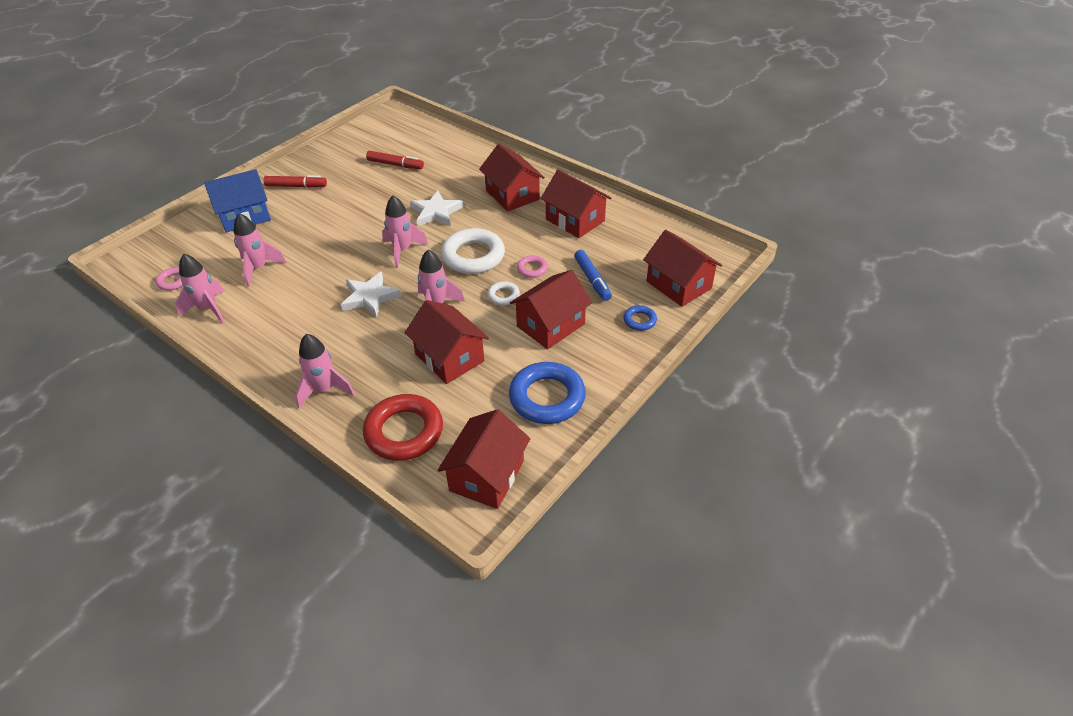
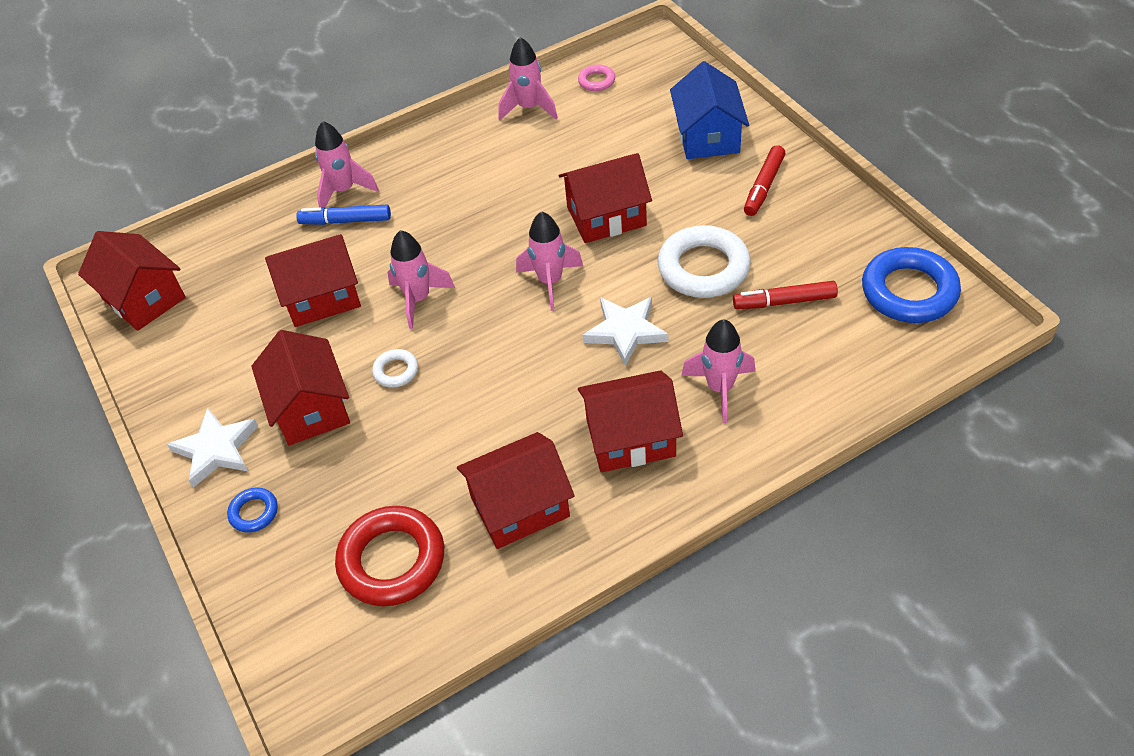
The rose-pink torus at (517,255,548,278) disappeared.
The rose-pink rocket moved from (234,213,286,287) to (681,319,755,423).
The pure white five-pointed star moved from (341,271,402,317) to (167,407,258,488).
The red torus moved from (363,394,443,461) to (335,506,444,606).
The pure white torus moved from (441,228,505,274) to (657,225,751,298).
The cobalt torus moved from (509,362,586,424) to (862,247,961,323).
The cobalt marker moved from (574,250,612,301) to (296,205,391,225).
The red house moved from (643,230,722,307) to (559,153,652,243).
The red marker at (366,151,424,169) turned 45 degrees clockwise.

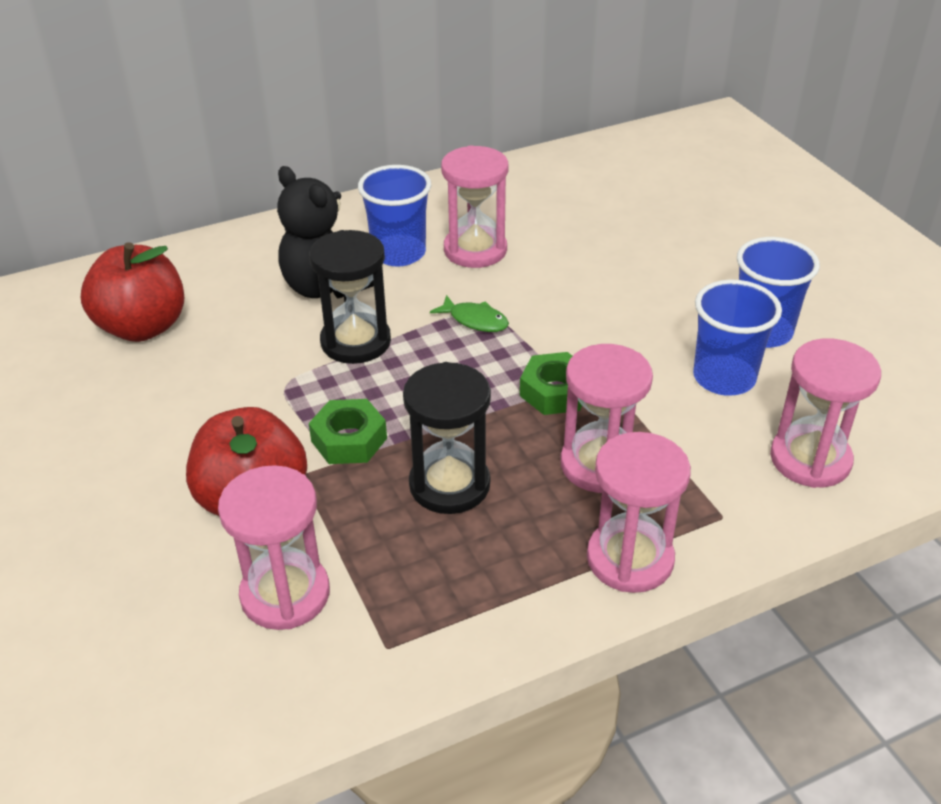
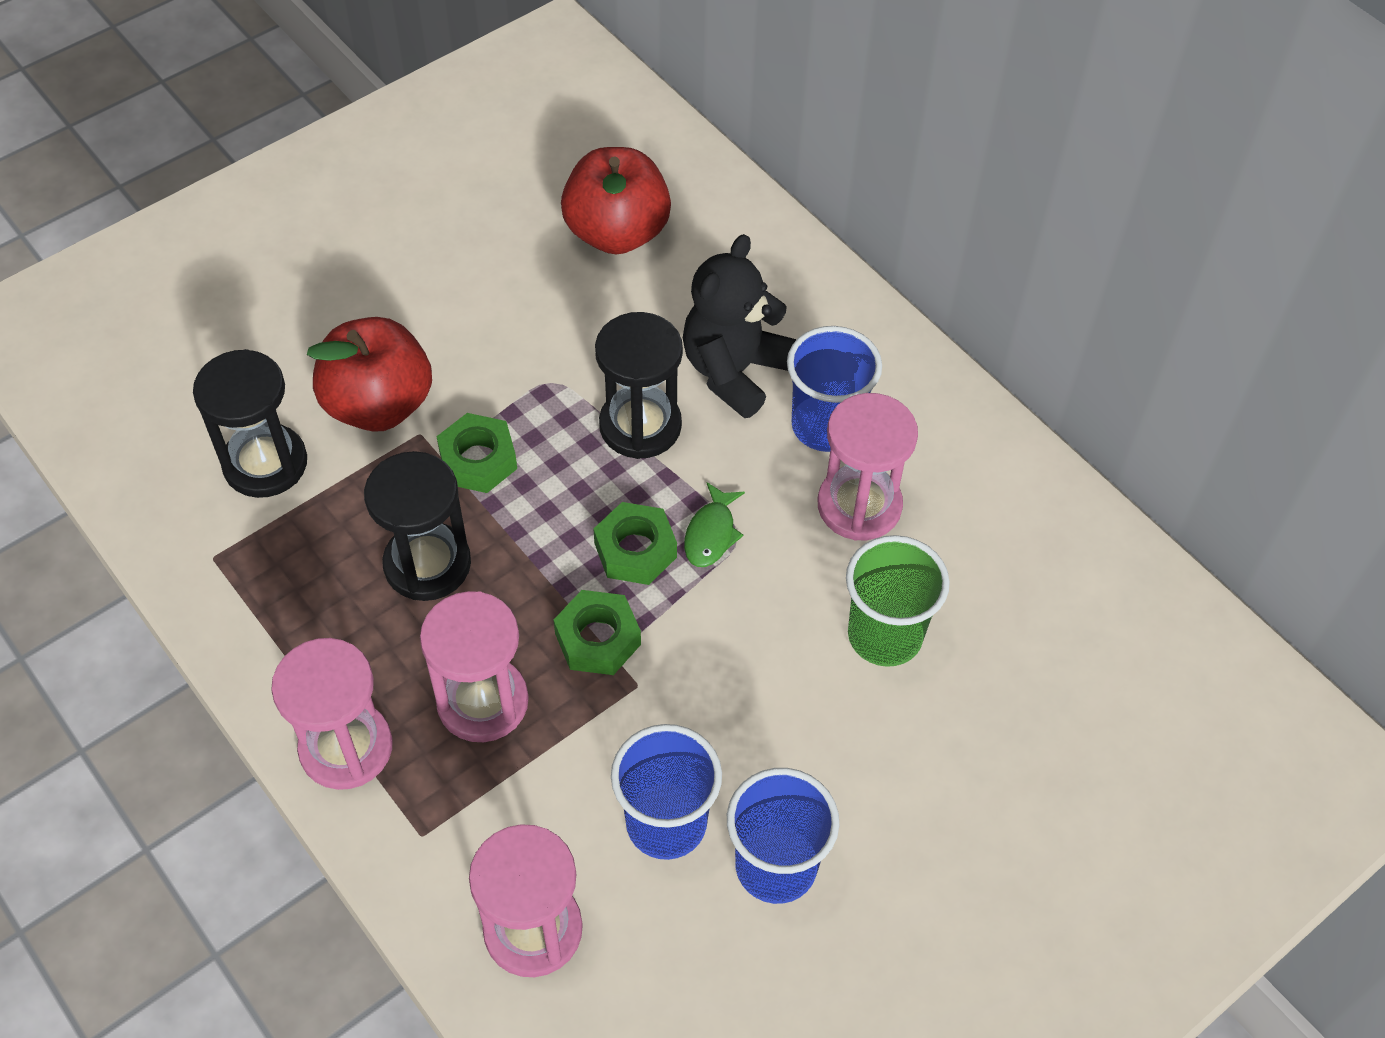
The green hexagon nut at (593,502,677,585) appeared.
The green beaker at (846,535,950,667) appeared.
The rose-pink hourglass at (218,465,330,630) became the jet-black hourglass at (193,349,307,498).

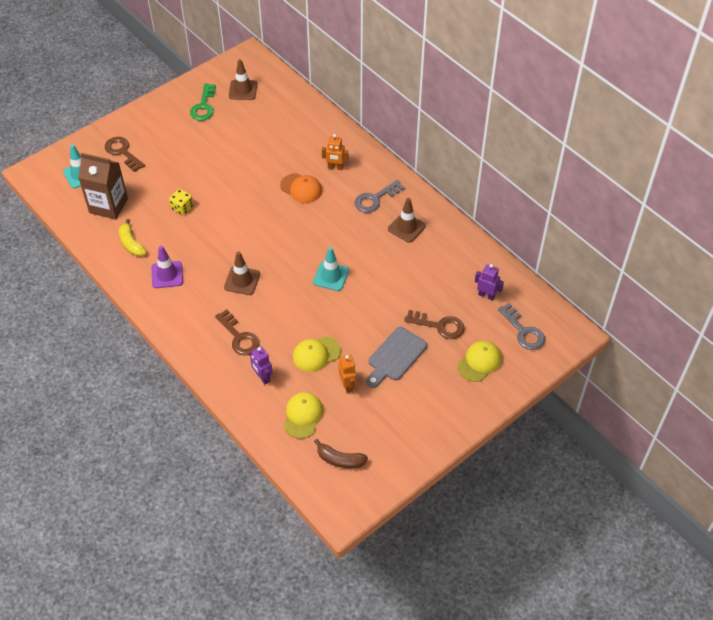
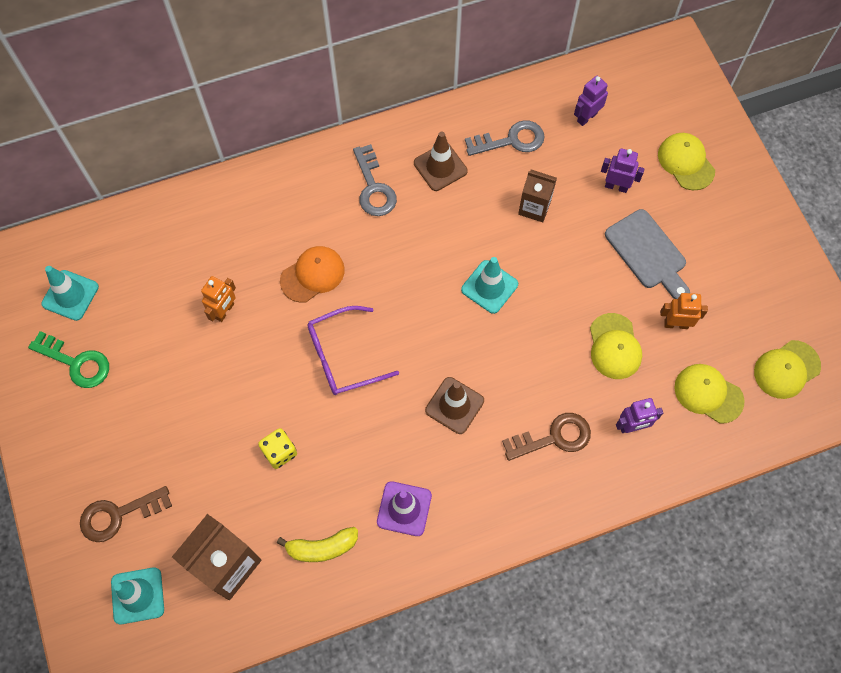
The purple eyeglasses at (307,306,399,395) appeared.
The russet carton at (518,170,557,222) appeared.
The orange toy robot moved from (322,134,348,170) to (201,276,236,322).
The gray latchkey moved from (498,303,545,350) to (465,120,545,156).
The russet banana fruit at (314,439,368,469) was replaced by the bright yellow baseball cap at (754,340,821,399).
The russet latchkey at (404,310,464,339) was replaced by the purple toy robot at (601,148,645,193).
The russet safety cone at (229,59,257,100) became the teal safety cone at (41,266,99,321).

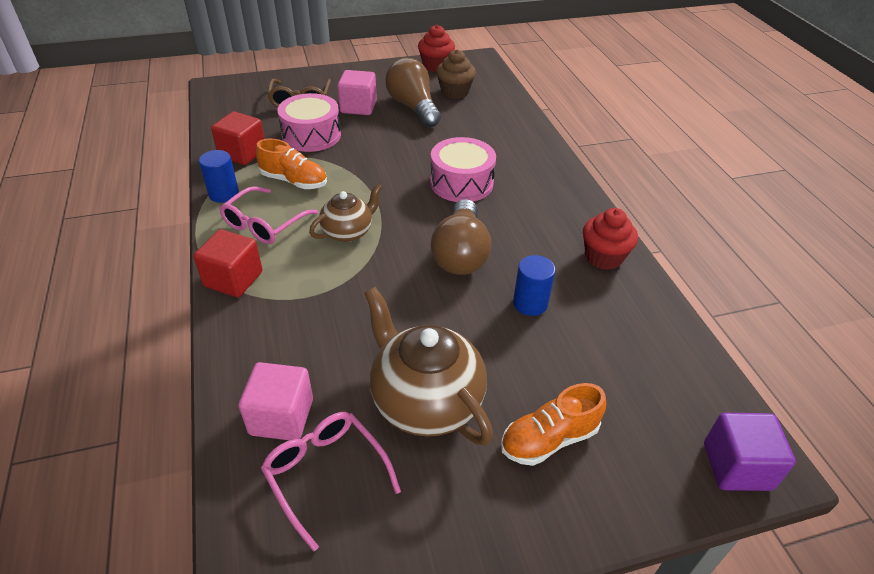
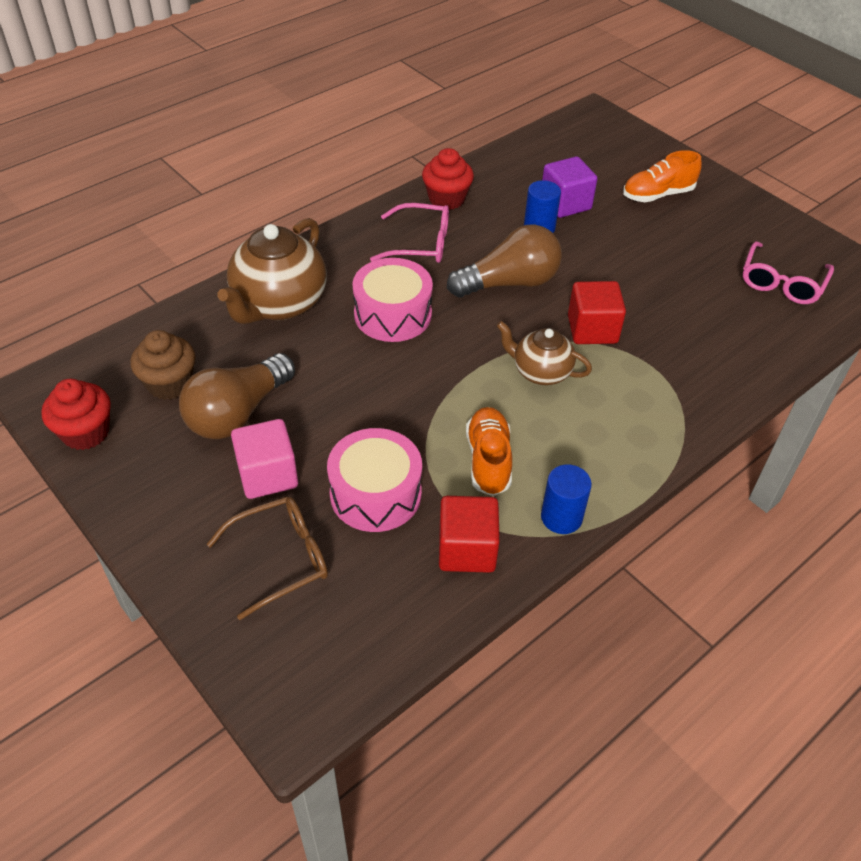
The rose-pink cube at (239,362,313,440) disappeared.
The red cube moved from (193,229,263,297) to (568,281,626,344).
The rose-pink eyeglasses moved from (219,186,318,244) to (370,203,449,263).
The russet china teapot moved from (364,287,493,446) to (217,218,327,324).
The purple cube moved from (704,413,796,491) to (542,156,597,218).
The orange sneaker at (501,383,606,466) turned 120 degrees clockwise.

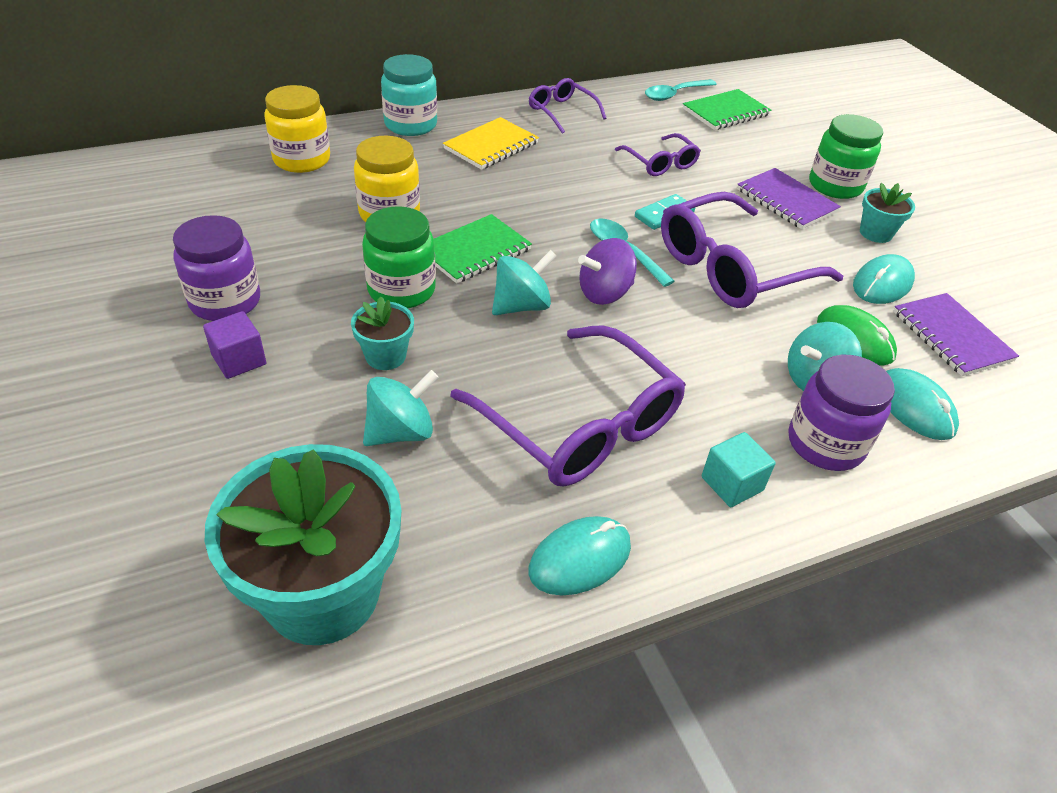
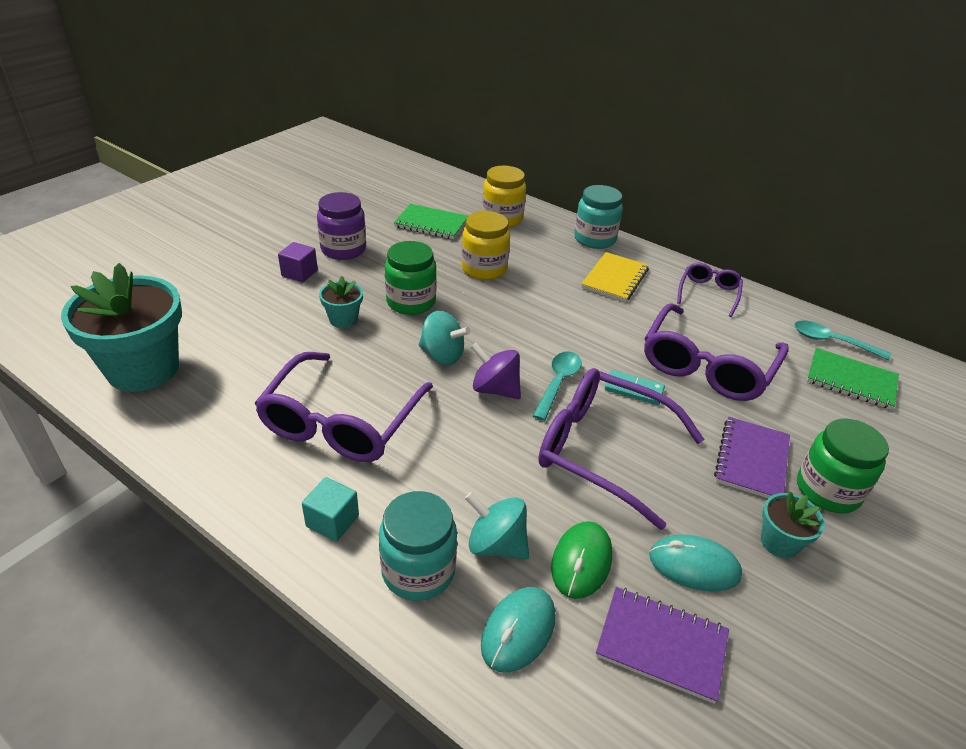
The teal whirligig at (363,370,439,446) disappeared.
The teal computer mouse at (529,516,631,596) disappeared.
The green notepad moved from (434,214,532,284) to (394,204,468,239).
The purple jar at (789,355,895,471) became the teal jar at (379,491,457,601).
The bright yellow notepad at (443,117,539,170) turned 75 degrees counterclockwise.
The purple notepad at (893,293,1019,376) turned 75 degrees clockwise.
The purple eyeglasses at (615,133,701,176) changed to 1.90 times the size.

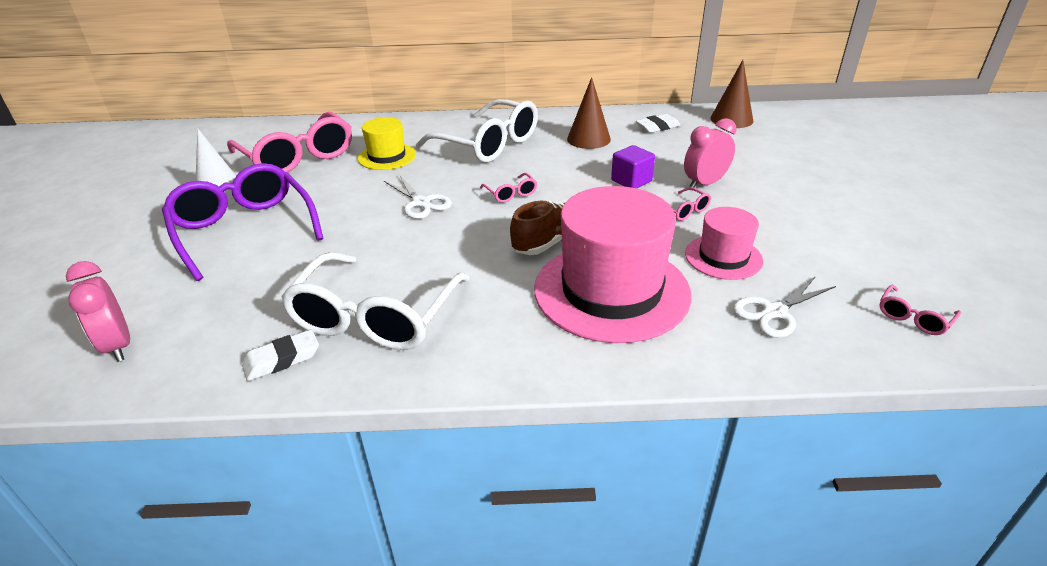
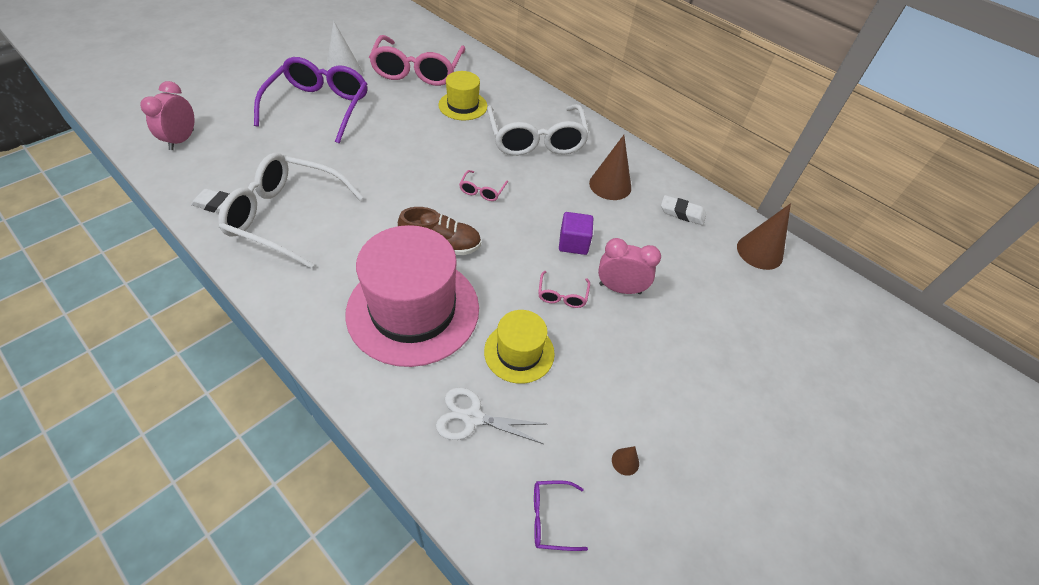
The pure white shears at (384,175,452,219) disappeared.
The russet cone at (612,446,639,476) appeared.
The rose-pink tall hat at (685,207,763,280) became the bright yellow tall hat at (484,310,555,384).
The rose-pink eyeglasses at (879,285,961,335) became the purple eyeglasses at (534,480,588,551).
The pure white eyeglasses at (281,252,470,350) turned 45 degrees clockwise.

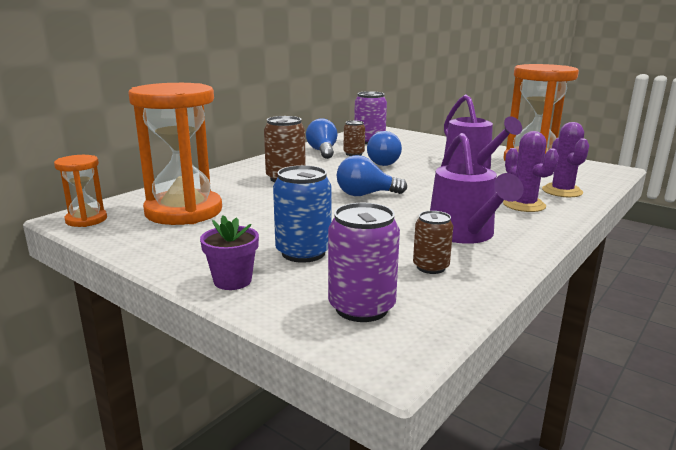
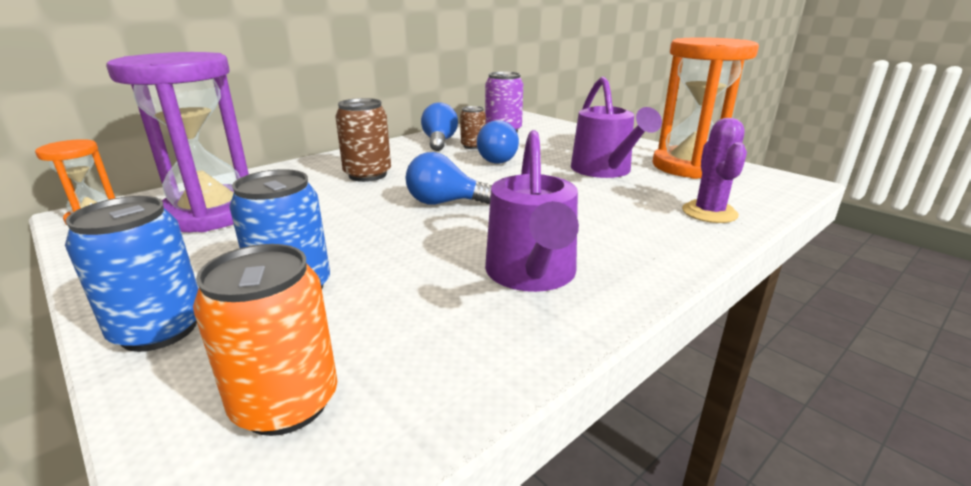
The russet soda can at (413,211,453,274) disappeared.
The purple cactus at (503,131,559,212) disappeared.
The purple plant pot at (200,215,259,290) was replaced by the cobalt soda can at (65,196,198,352).
The orange hourglass at (128,83,222,225) became the purple hourglass at (106,52,249,232).
The purple soda can at (328,203,400,322) became the orange soda can at (193,244,337,436).

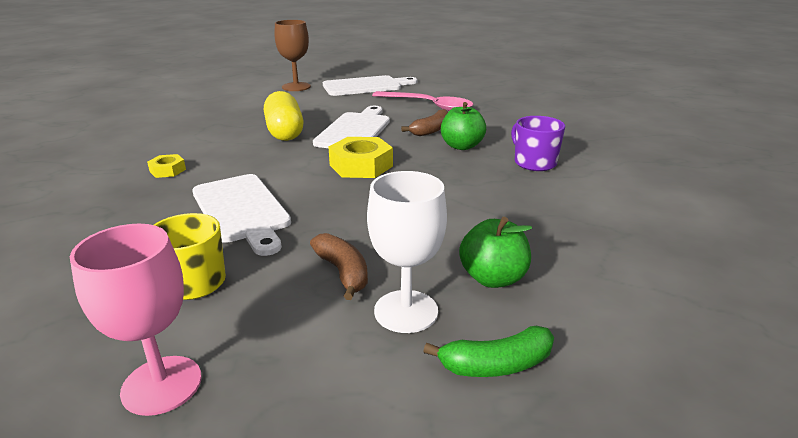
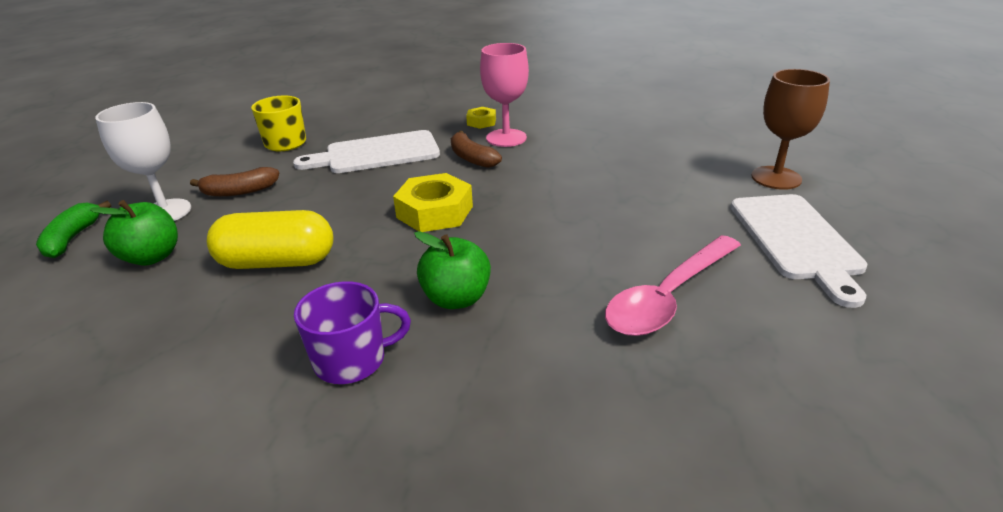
The pure white cutting board at (313,106,390,148) disappeared.
The rose-pink chalice moved from (70,224,202,416) to (480,43,529,147).
The bright yellow pill shape moved from (264,91,304,141) to (207,210,333,269).
The russet banana fruit moved from (401,109,448,136) to (451,131,502,168).

